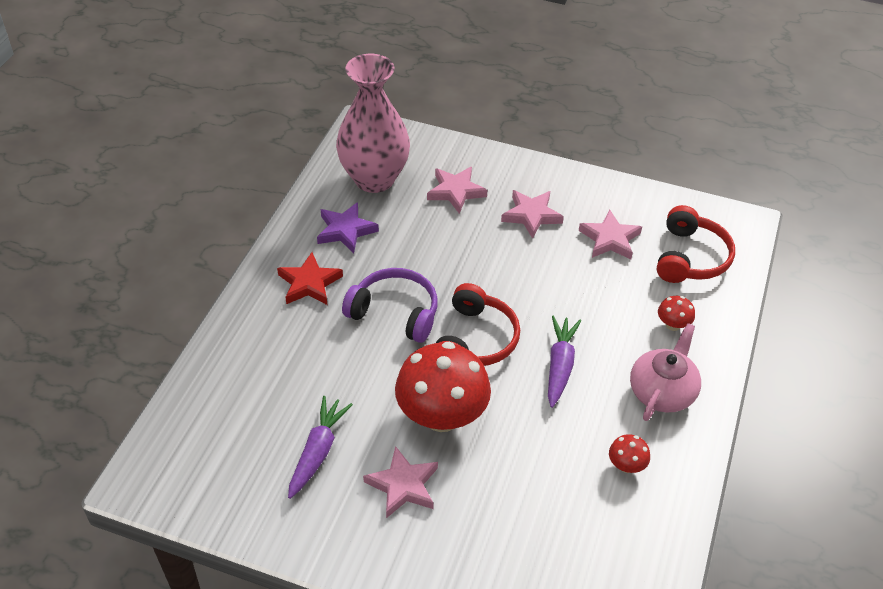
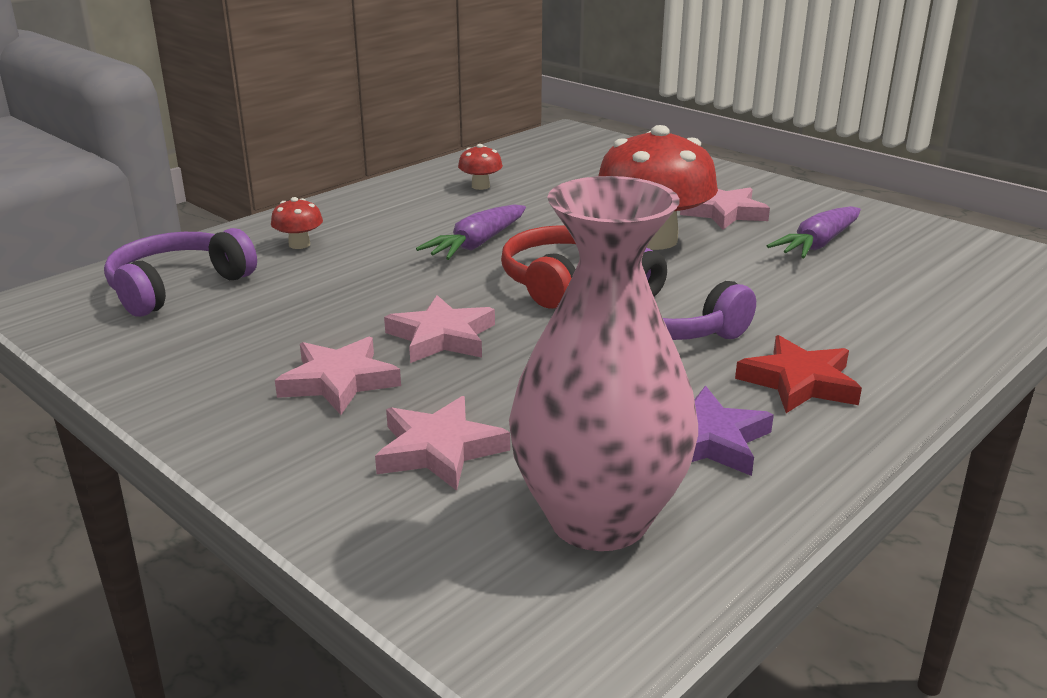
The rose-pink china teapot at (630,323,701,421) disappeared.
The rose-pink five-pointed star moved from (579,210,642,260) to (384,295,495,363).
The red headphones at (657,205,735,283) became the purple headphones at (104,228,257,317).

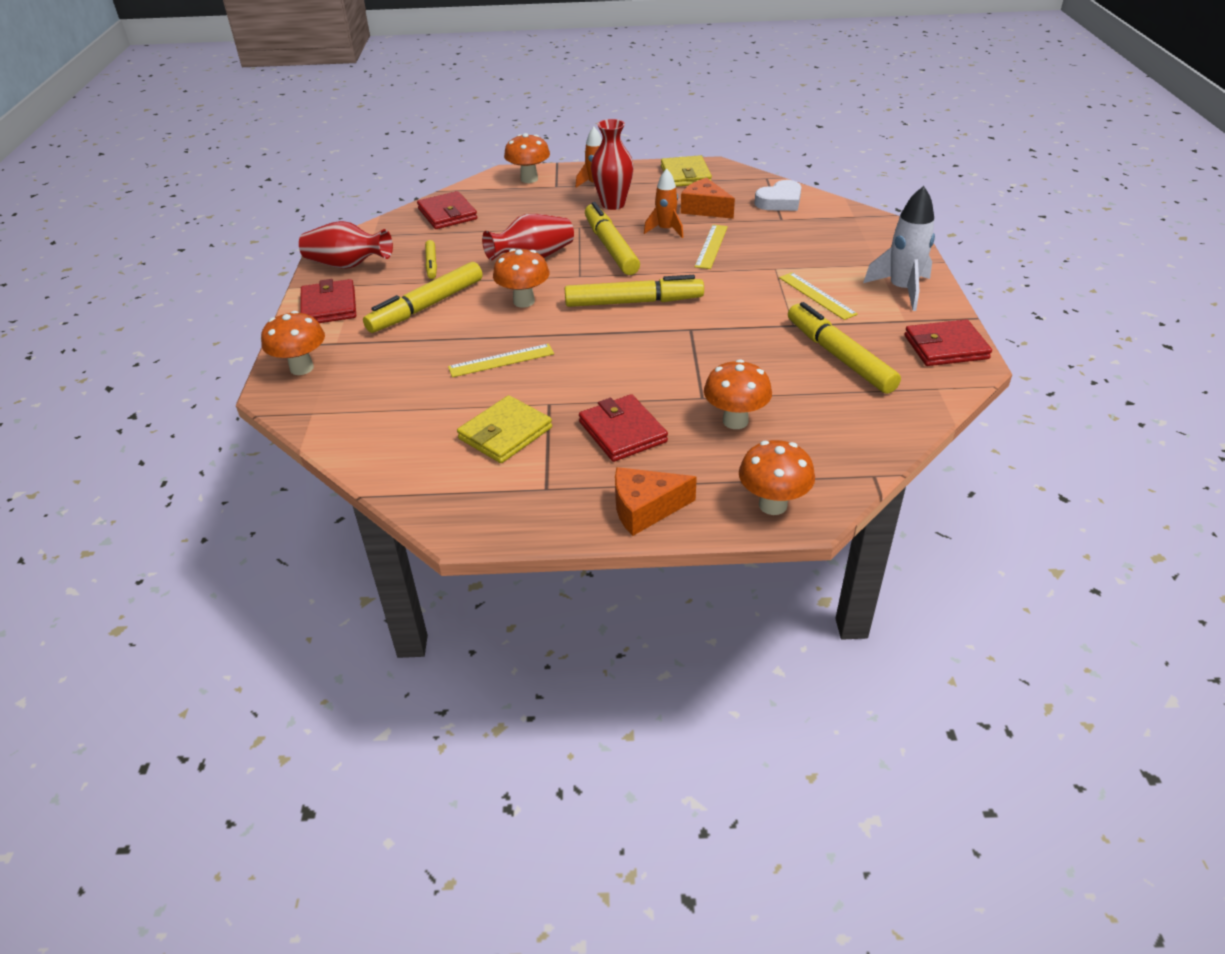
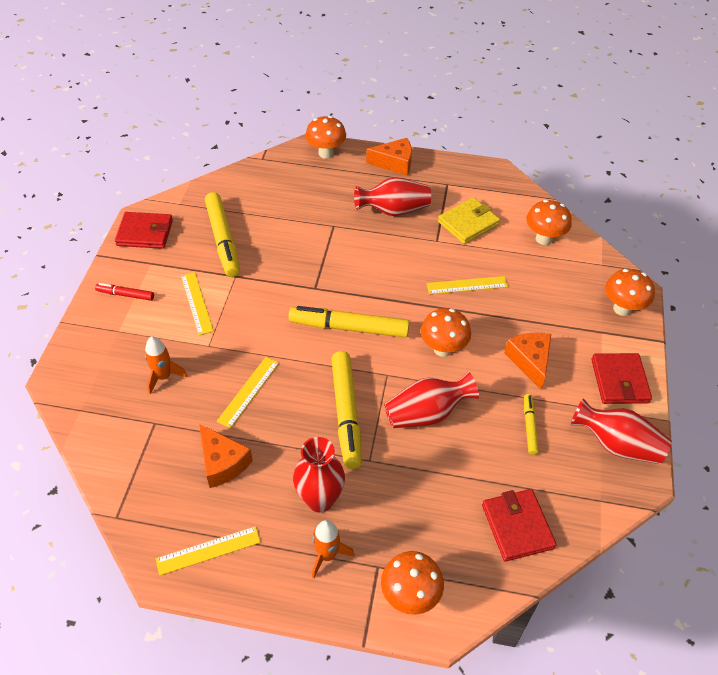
The pure white heart shape at (754,180,801,211) disappeared.
The orange rocket moved from (644,169,683,238) to (145,337,187,394).
The orange fungus moved from (704,359,772,429) to (526,200,572,245).
The bright yellow marker at (363,262,483,333) was replaced by the orange cheese wedge at (504,333,551,390).
The red billfold at (579,394,668,462) was replaced by the red flower vase at (354,177,431,216).
The bright yellow billfold at (661,155,712,187) was replaced by the bright yellow straightedge at (156,526,261,576).
The pure white rocket at (863,186,935,311) was replaced by the red marker at (95,283,154,301).

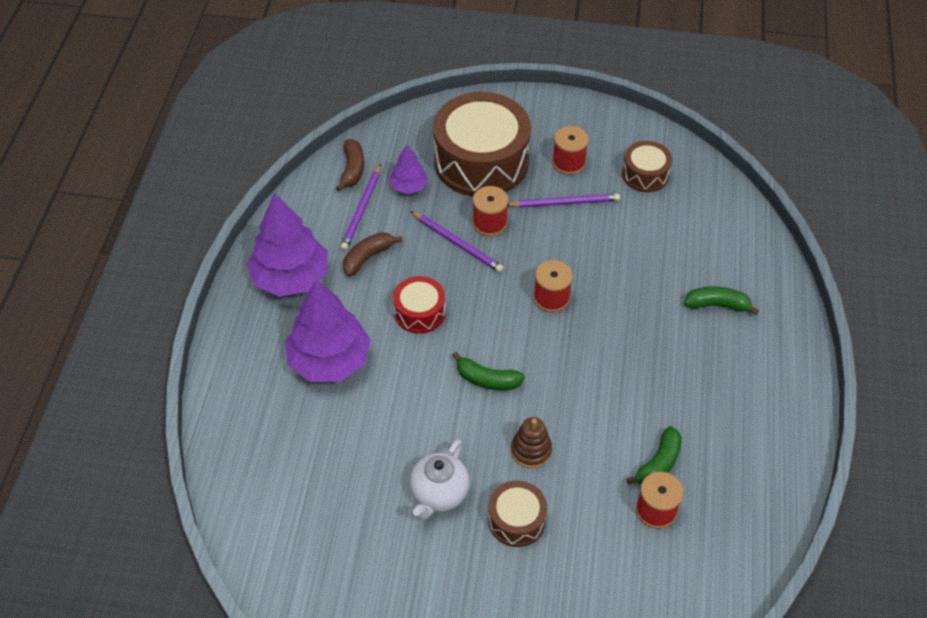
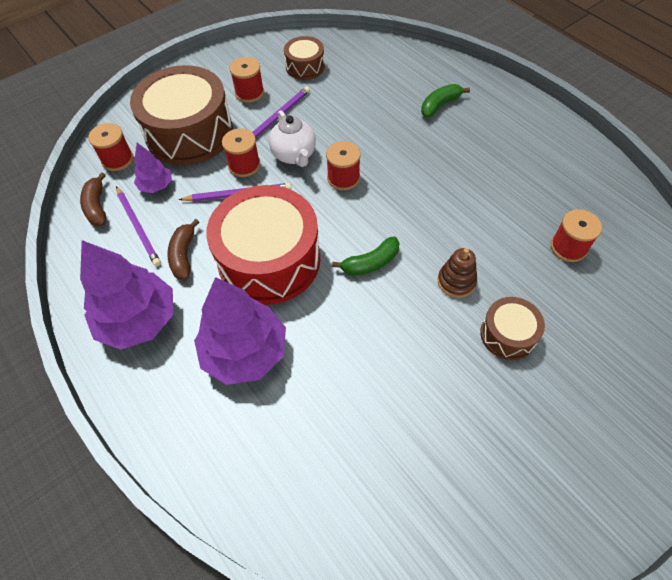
The green banana fruit at (627,426,682,484) disappeared.
The red spool at (88,123,133,171) appeared.
The pure white china teapot moved from (410,439,470,520) to (269,110,316,167).
The russet banana fruit at (336,139,364,191) turned 150 degrees counterclockwise.
The red snare drum at (393,276,445,334) changed to 2.04 times the size.

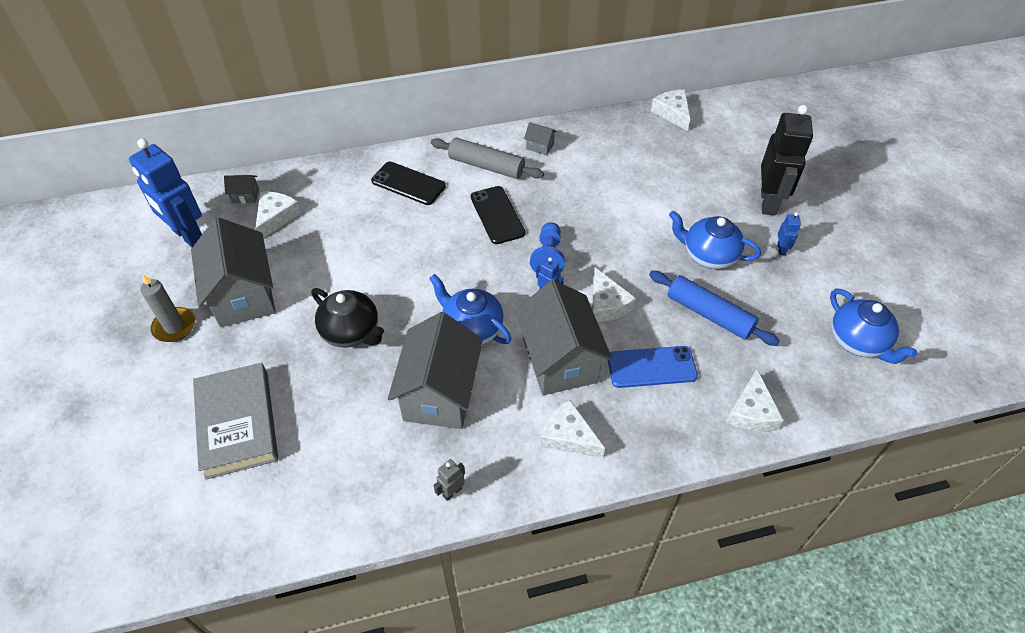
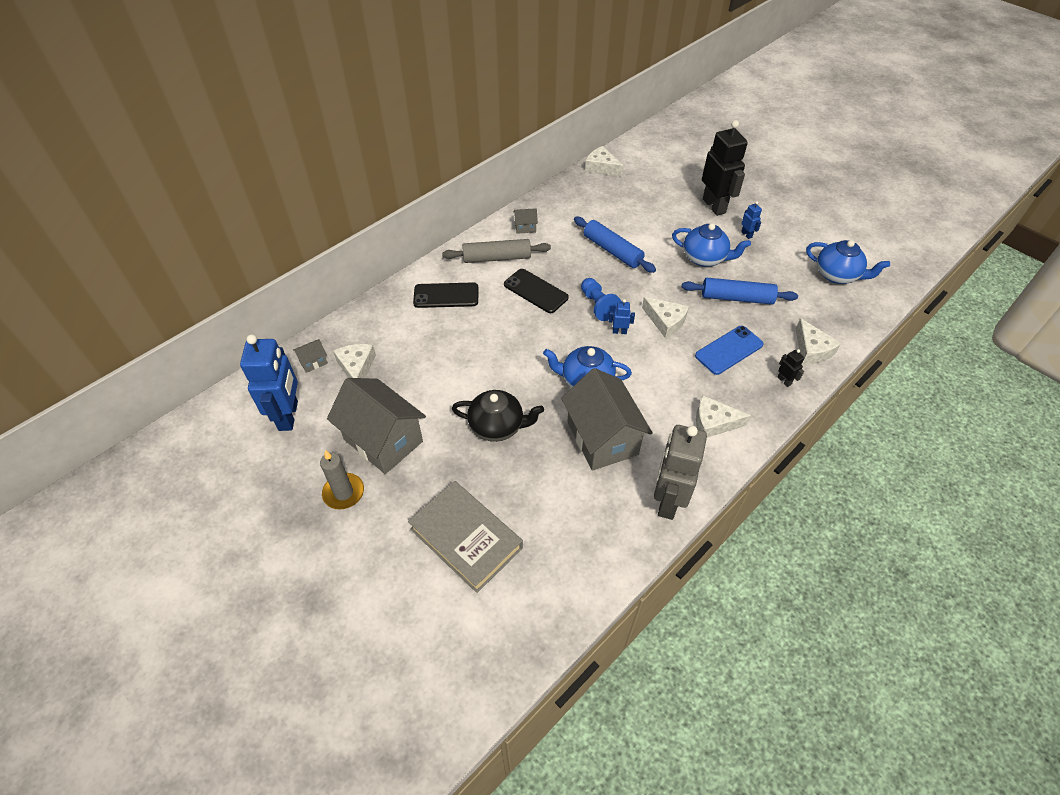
The gray house at (515,280,612,395) disappeared.
The cobalt pastry roller at (574,217,656,273) appeared.
The jet-black toy robot at (777,349,805,387) appeared.
The cobalt toy robot at (129,138,202,247) turned 105 degrees counterclockwise.
The cobalt china teapot at (669,211,761,269) turned 150 degrees counterclockwise.
The gray toy robot at (434,459,465,501) changed to 2.40 times the size.

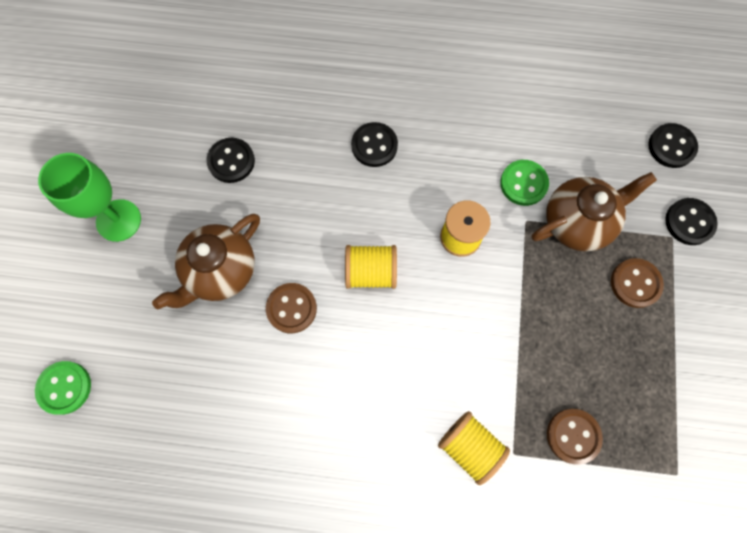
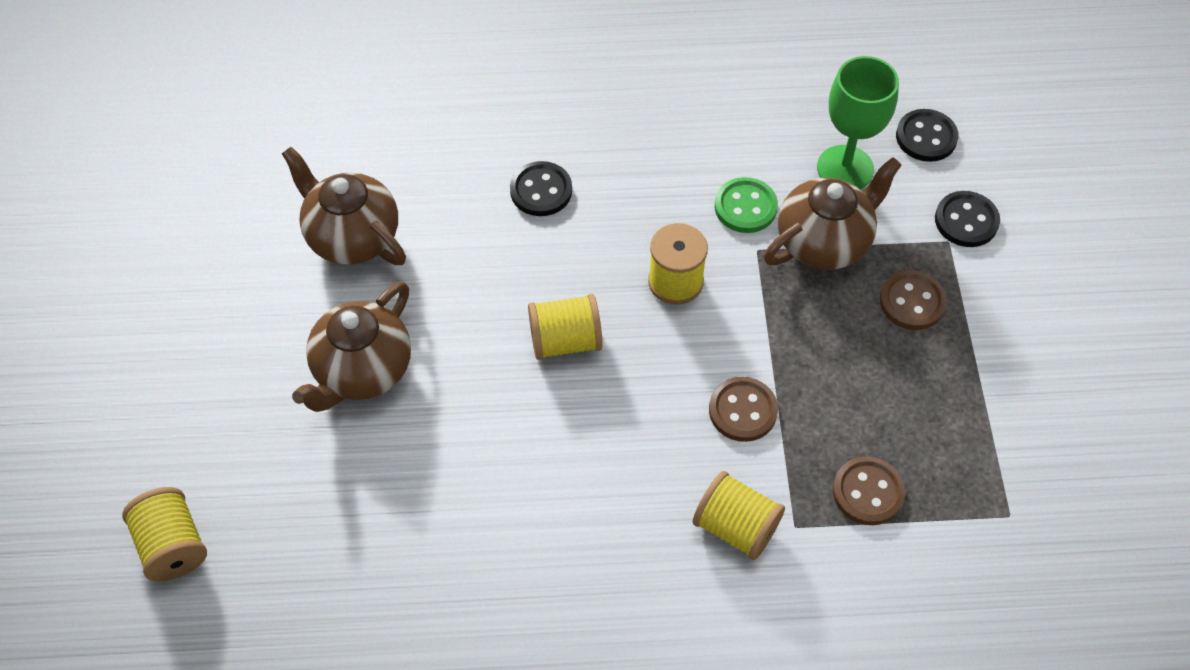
The green chalice moved from (38,153,141,242) to (817,56,899,189).
The russet button moved from (266,283,317,333) to (709,377,778,442).
The green button at (35,361,91,415) was replaced by the bright yellow spool at (122,487,207,582).
The jet-black button at (207,138,255,183) was replaced by the russet china teapot at (282,147,406,265).

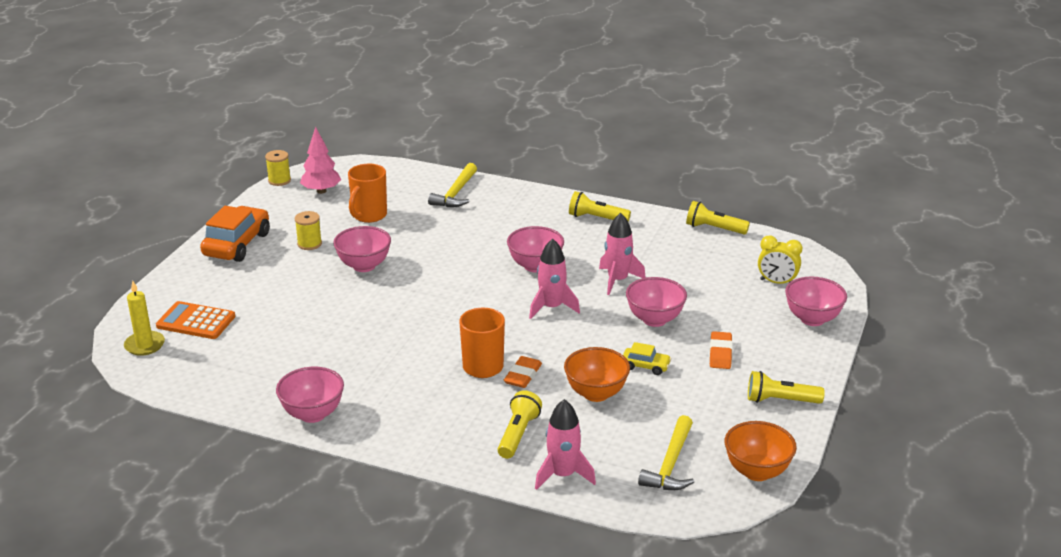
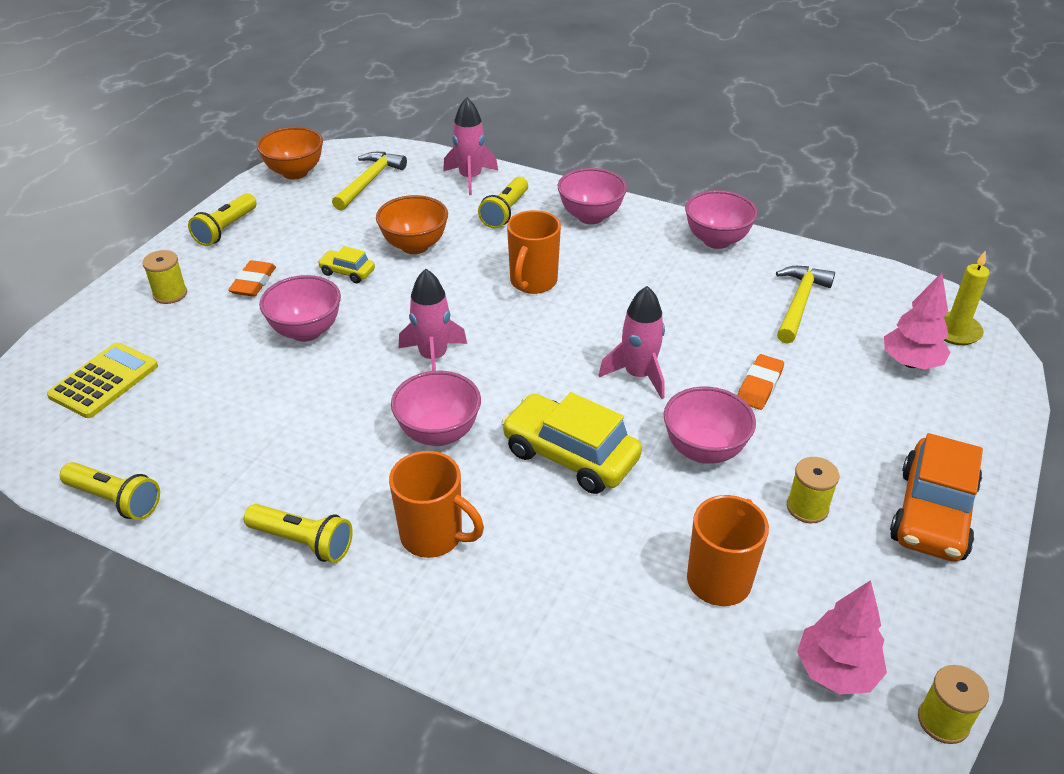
The bright yellow spool at (142,250,187,304) appeared.
The orange mug at (389,451,484,558) appeared.
The bright yellow automobile at (501,392,642,494) appeared.
The bright yellow carpenter's hammer moved from (428,163,477,207) to (776,266,835,344).
The orange pencil eraser moved from (504,356,542,388) to (737,354,784,410).
The rose-pink rocket moved from (599,213,646,295) to (599,286,665,399).
The rose-pink serving bowl moved from (785,276,847,326) to (558,168,627,224).
The orange adding machine at (156,301,236,339) was replaced by the rose-pink toy tree at (884,272,950,369).
The bright yellow alarm clock at (758,236,802,284) was replaced by the bright yellow adding machine at (47,342,158,418).
The bright yellow torch at (748,371,825,404) turned 105 degrees clockwise.

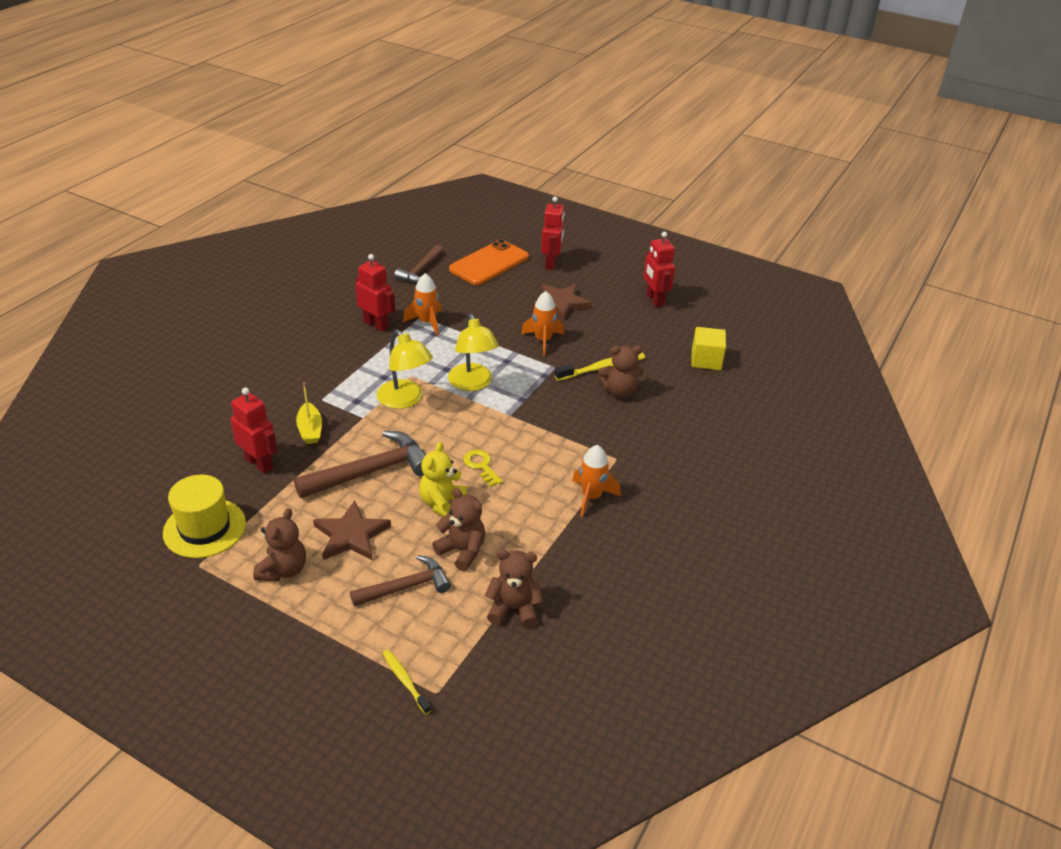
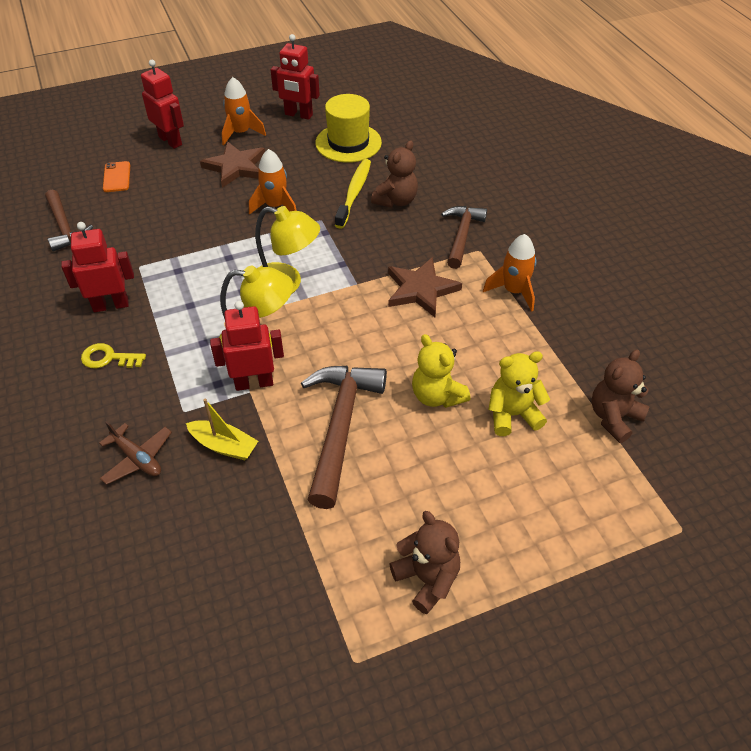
The bright yellow dental brush at (383,650,431,714) disappeared.
The bright yellow cube at (691,327,726,370) disappeared.
The russet toy plane at (99,421,172,485) appeared.
The bright yellow tall hat moved from (163,475,246,558) to (315,94,382,163).
The red toy robot moved from (230,388,278,474) to (210,301,284,391).
The russet five-pointed star moved from (313,501,391,560) to (388,257,462,317).
The russet carpenter's hammer moved from (350,555,451,607) to (441,206,487,269).
The orange rocket moved from (403,273,441,335) to (222,77,266,145).
The bright yellow latchkey moved from (463,449,503,487) to (81,343,146,368).
The russet stuffed bear at (432,488,485,571) became the bright yellow stuffed bear at (488,351,550,436).
The orange smartphone at (449,239,529,285) changed to 0.48 times the size.

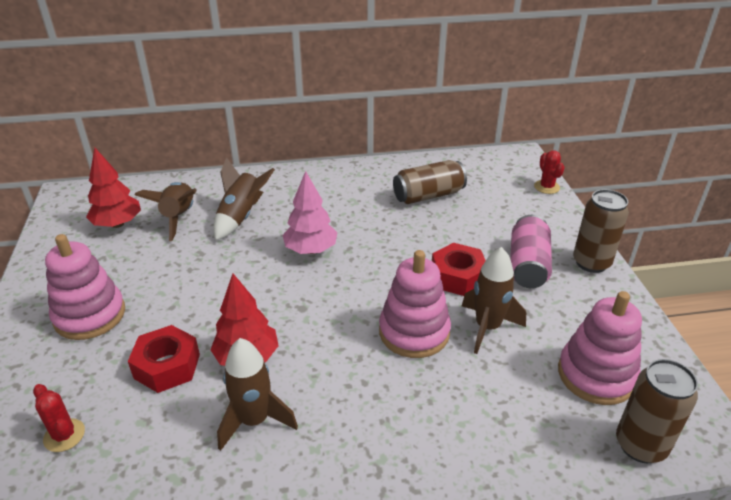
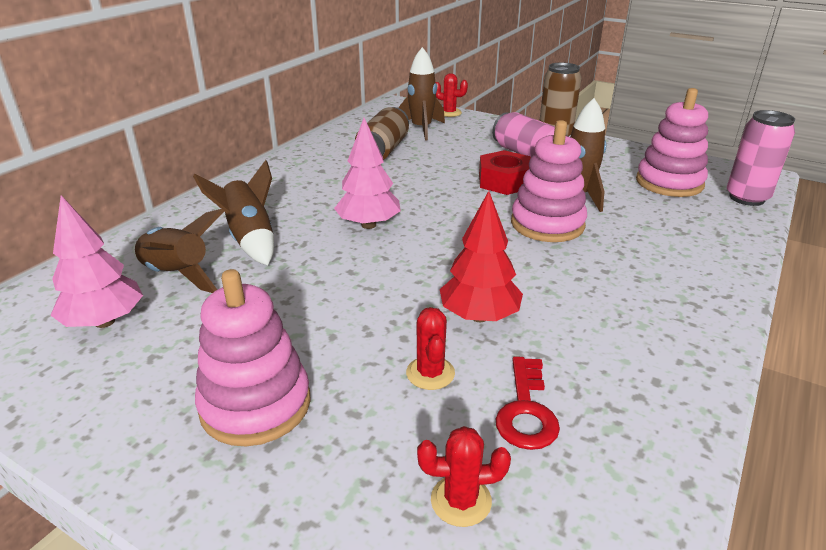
The red latchkey at (496,356,560,450) appeared.
The russet rocket moved from (217,338,298,451) to (398,47,445,141).
The red hexagon nut at (128,325,200,393) was replaced by the red cactus at (406,307,455,390).
The red toy tree at (86,147,141,228) became the rose-pink toy tree at (50,195,143,328).
The russet soda can at (616,359,698,463) became the rose-pink soda can at (727,110,795,206).

